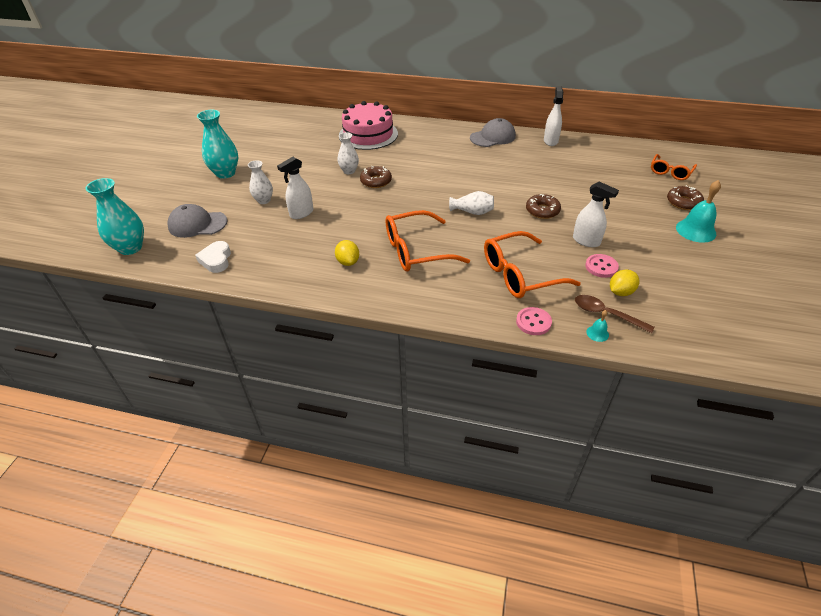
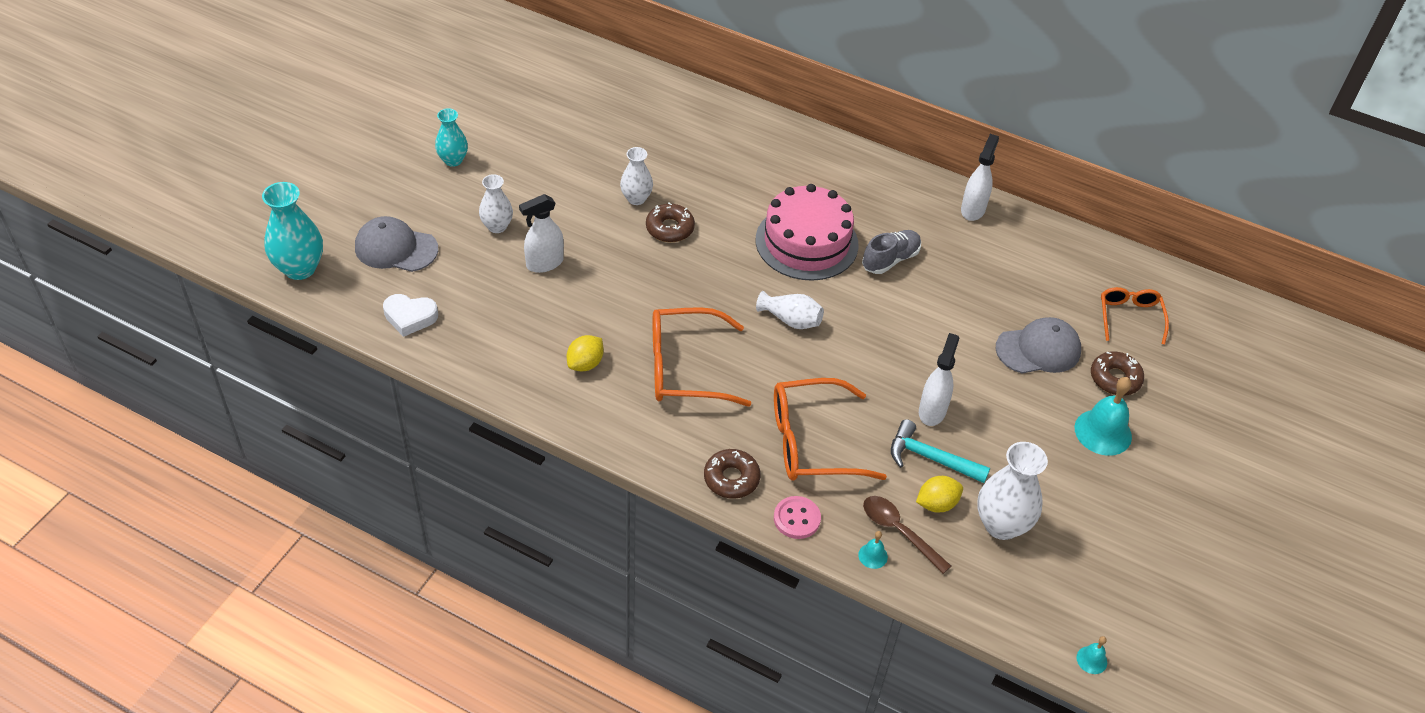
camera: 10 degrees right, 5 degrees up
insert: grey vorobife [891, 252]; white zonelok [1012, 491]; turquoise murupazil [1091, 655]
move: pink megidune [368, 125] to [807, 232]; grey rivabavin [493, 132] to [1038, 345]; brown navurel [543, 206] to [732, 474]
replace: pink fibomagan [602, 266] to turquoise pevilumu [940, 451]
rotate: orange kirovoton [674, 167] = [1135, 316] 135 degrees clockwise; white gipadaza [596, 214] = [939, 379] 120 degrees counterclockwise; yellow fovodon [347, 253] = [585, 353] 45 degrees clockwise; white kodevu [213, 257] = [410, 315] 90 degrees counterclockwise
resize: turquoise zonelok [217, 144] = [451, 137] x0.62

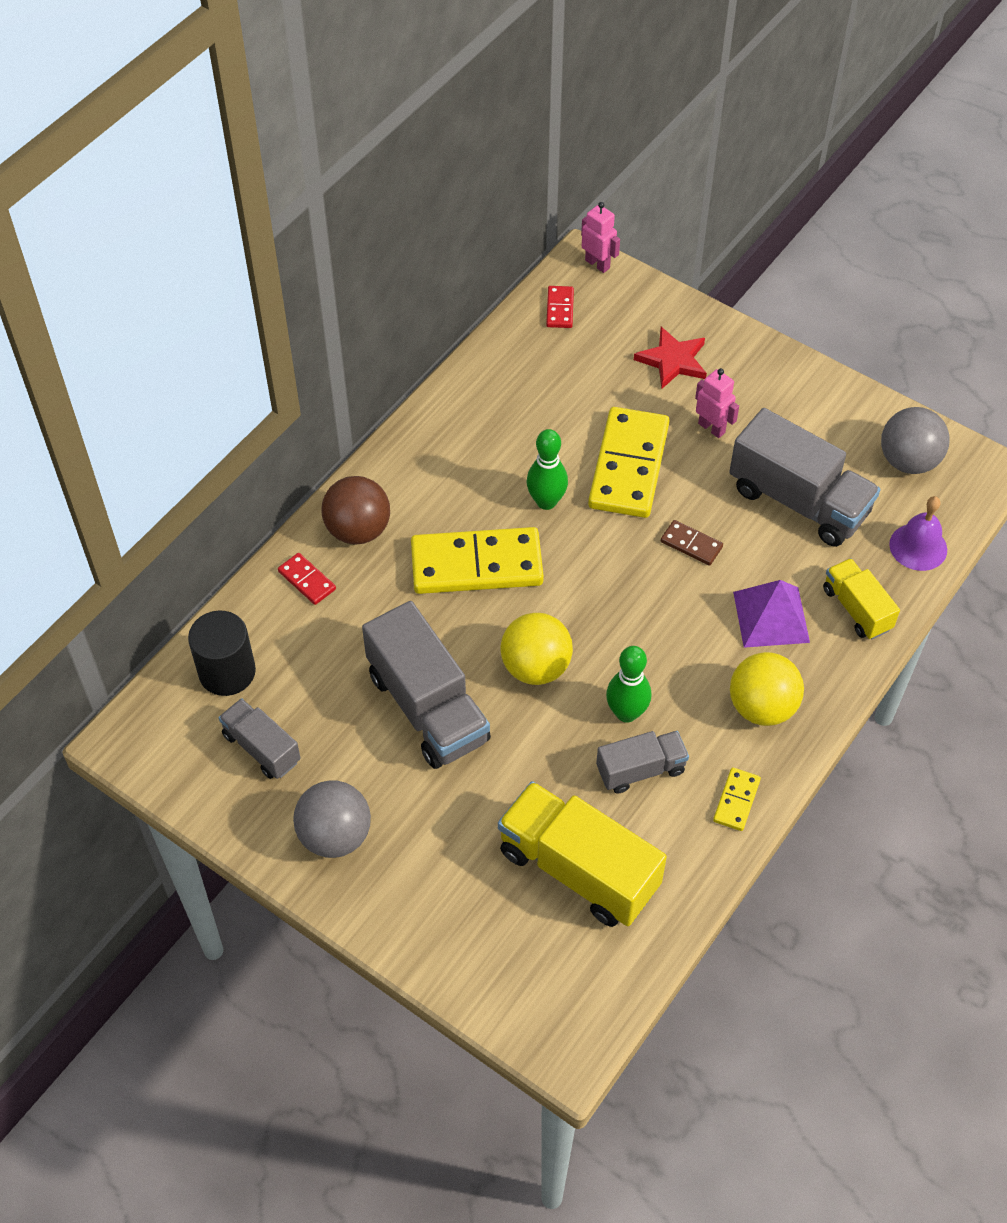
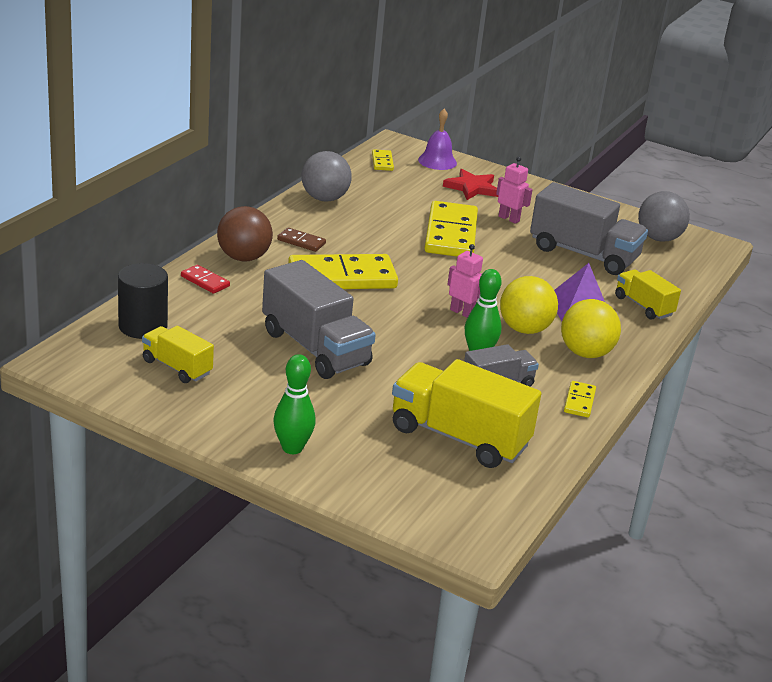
camera: 10 degrees left, 25 degrees down
move: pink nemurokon [600, 237] to [465, 281]; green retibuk [547, 469] to [294, 404]; purple murupazil [918, 533] to [437, 139]; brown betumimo [692, 543] to [301, 240]; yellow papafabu [537, 649] to [529, 305]; grey papafabu [332, 819] to [326, 176]
recolor: red betumimo [560, 307] to yellow betumimo [383, 160]; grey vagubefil [260, 738] to yellow vagubefil [178, 354]

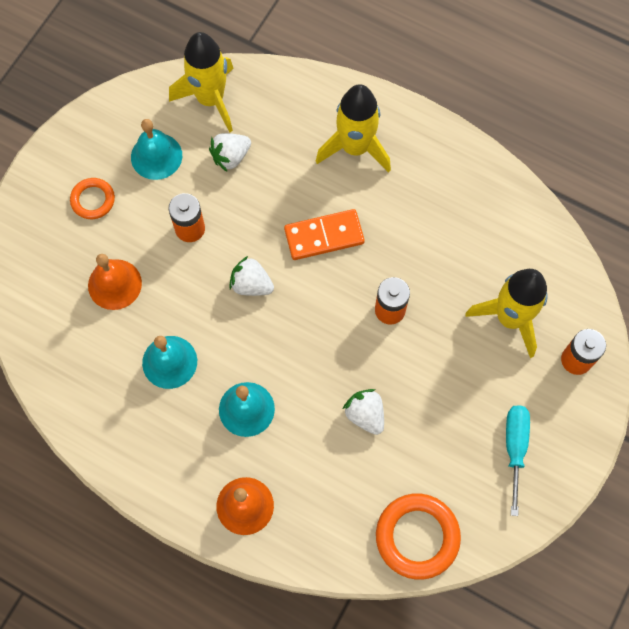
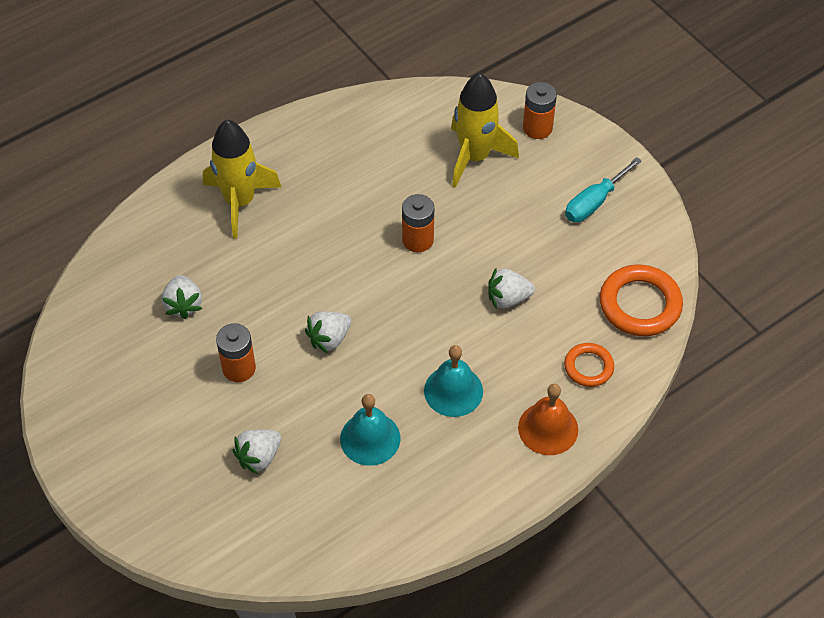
camera: 65 degrees left, 15 degrees down
delete: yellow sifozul [201, 82]; turquoise murupazil [156, 149]; orange betumimo [324, 234]
move: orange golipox [92, 198] to [589, 365]
replace: orange murupazil [115, 282] to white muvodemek [257, 452]
rotate: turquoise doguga [518, 461] = [603, 189] 75 degrees counterclockwise

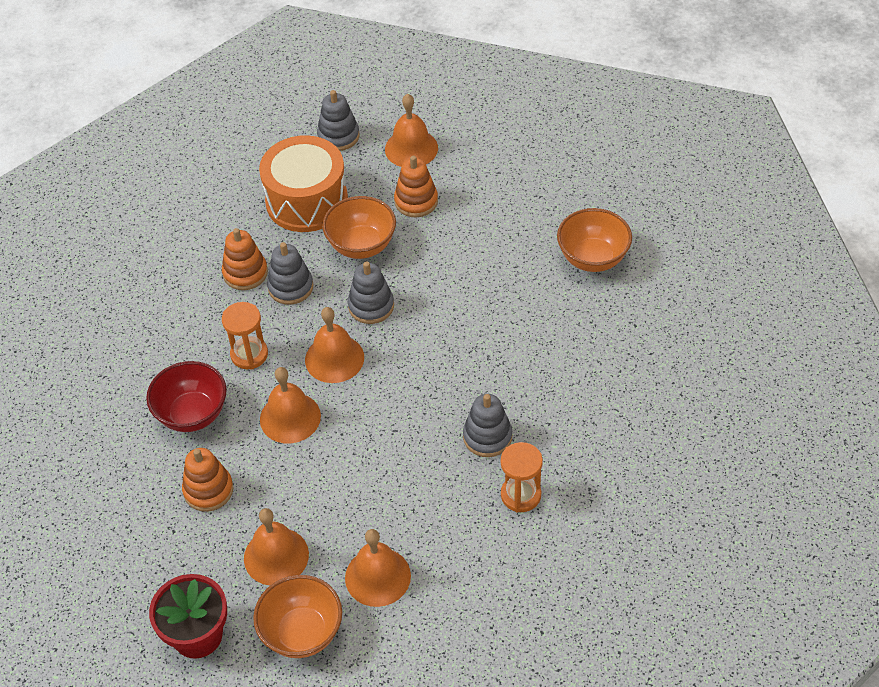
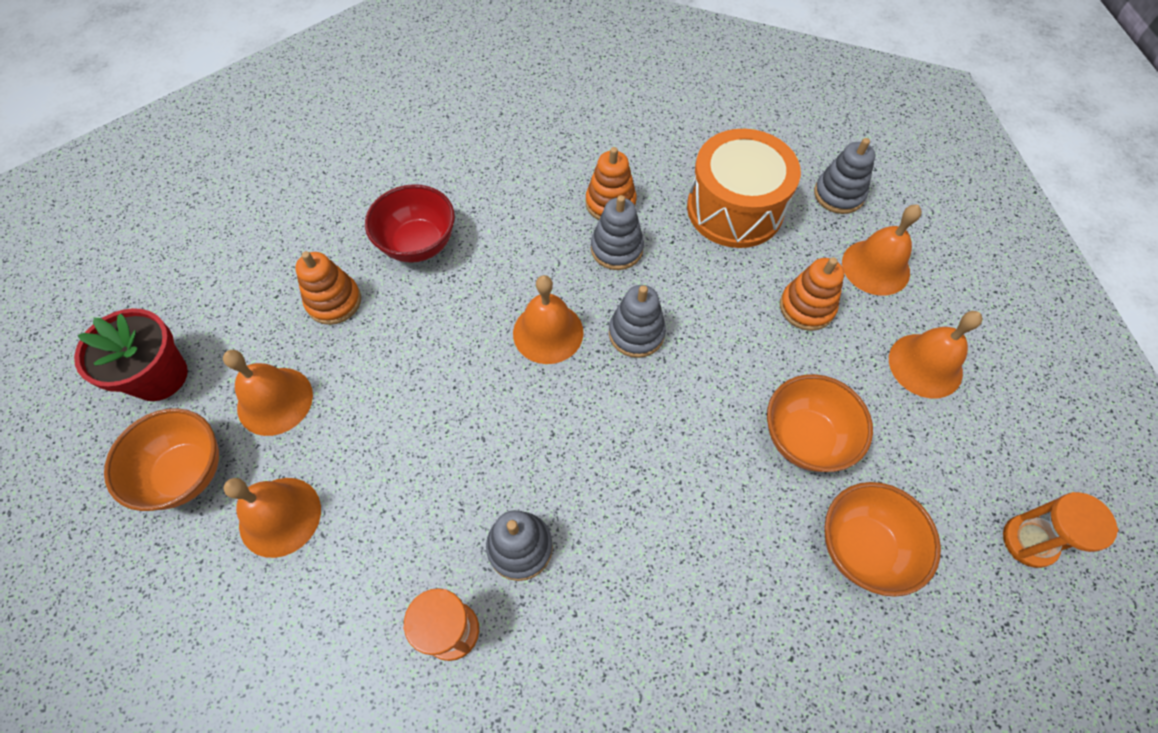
camera: 60 degrees right, 10 degrees up
move: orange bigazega [359, 227] to [820, 423]; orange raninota [245, 336] to [1061, 530]; orange murupazil [290, 405] to [935, 354]

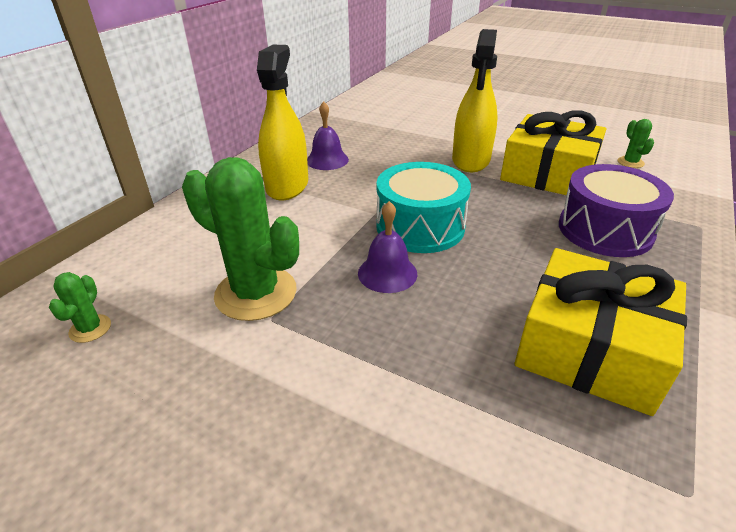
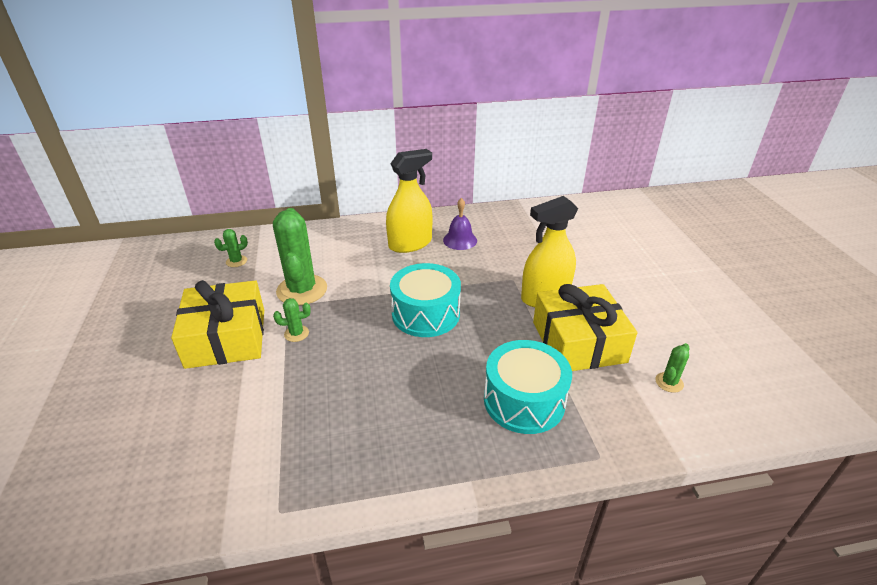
camera: 50 degrees right, 0 degrees up
delete: purple murupazil [387, 247]
insert: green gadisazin [292, 320]
move: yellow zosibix [601, 332] to [217, 324]
recolor: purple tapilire [616, 210] to turquoise tapilire [528, 387]

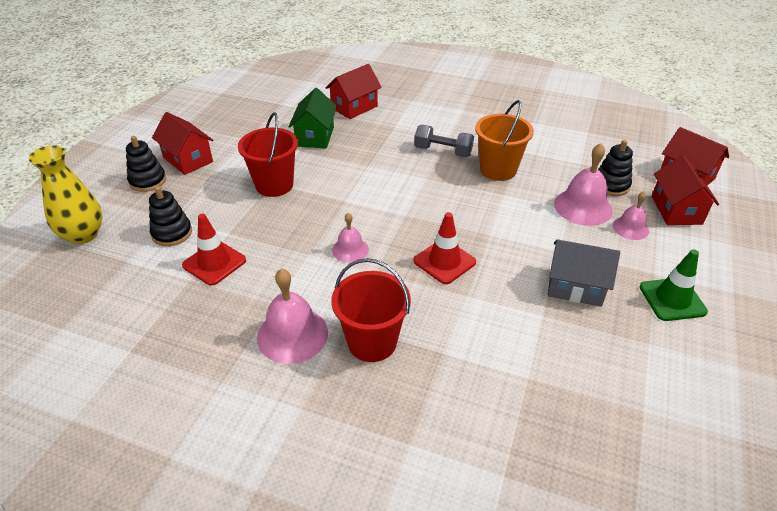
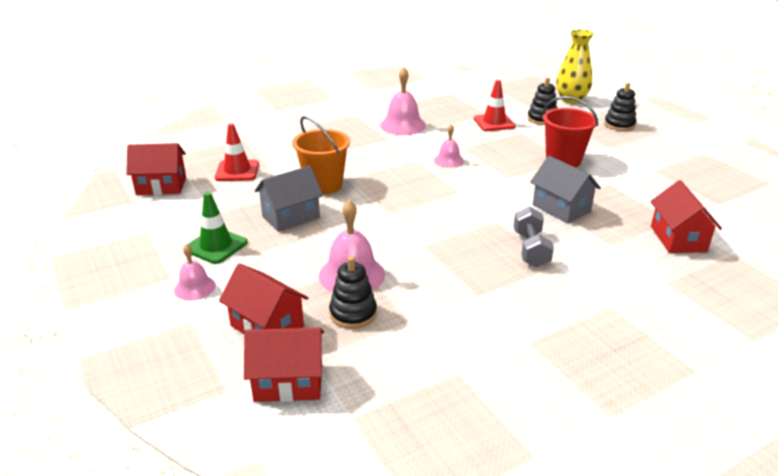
camera: 130 degrees right, 10 degrees down
delete: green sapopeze [312, 118]; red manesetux [371, 310]
insert: grey sapopeze [565, 189]
move: orange manesetux [504, 140] to [321, 155]; red sapopeze [183, 143] to [156, 169]; pink murupazil [631, 215] to [195, 272]; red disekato [445, 248] to [237, 152]
rotate: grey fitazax [444, 141] = [534, 237] 60 degrees counterclockwise

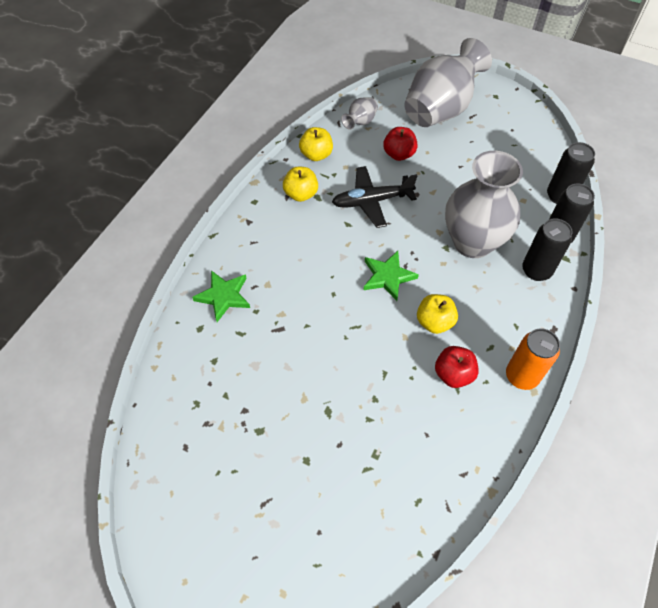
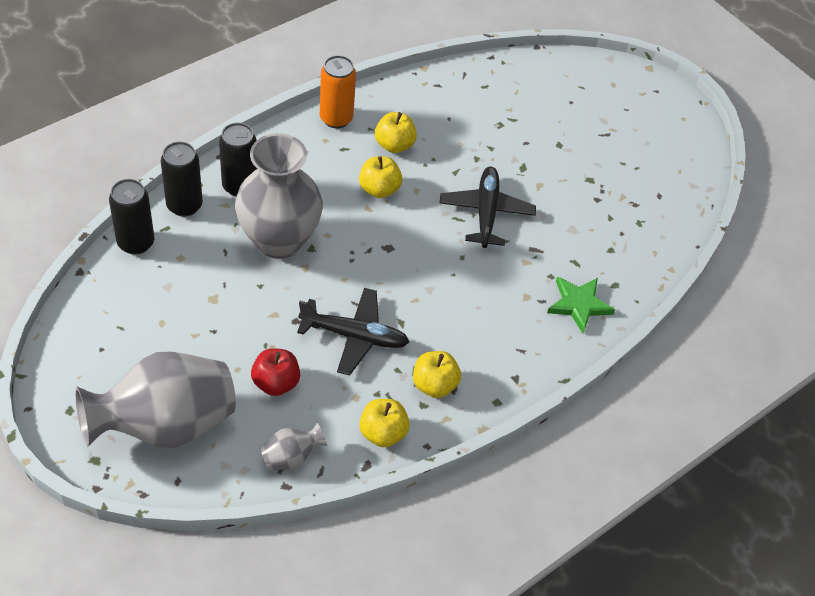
camera: 160 degrees left, 5 degrees down
delete: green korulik [391, 276]
insert: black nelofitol [487, 207]
recolor: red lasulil [457, 367] to yellow lasulil [396, 132]

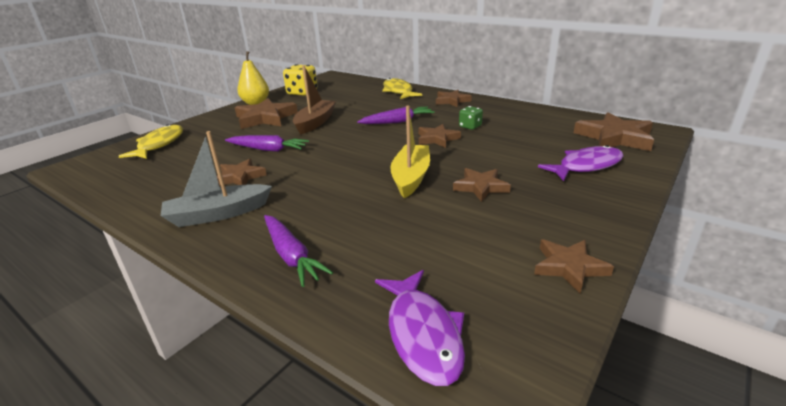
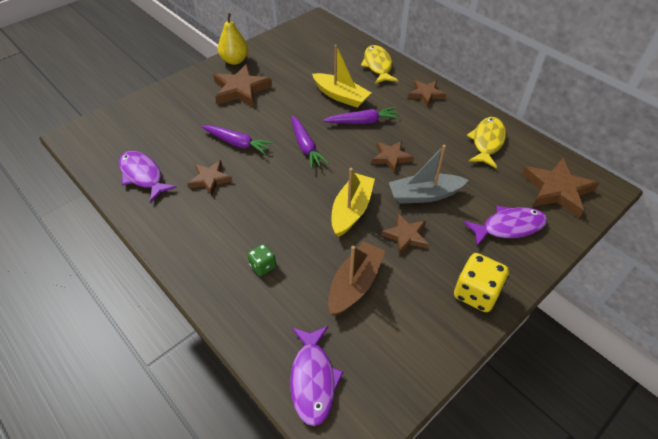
camera: 10 degrees right, 20 degrees up
delete: brown korulik [574, 266]
insert: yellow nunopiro [341, 76]; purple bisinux [148, 176]
move: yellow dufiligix [300, 80] to [481, 282]; brown nunopiro [314, 100] to [356, 279]; green dufiligix [471, 118] to [261, 260]; yellow bisinux [151, 141] to [486, 142]; grey nunopiro [216, 179] to [428, 174]; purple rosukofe [298, 251] to [310, 142]

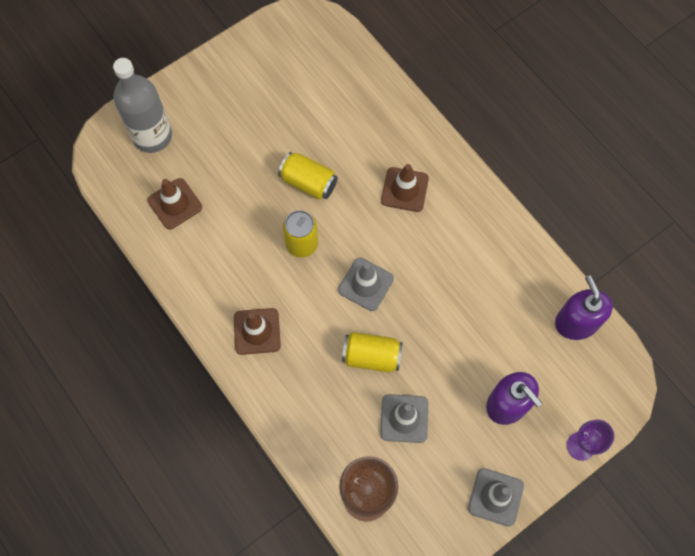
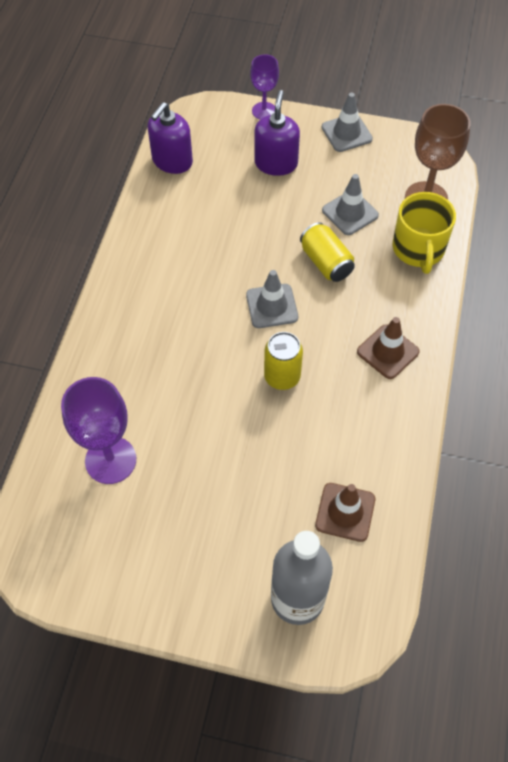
camera: 130 degrees left, 10 degrees down
delete: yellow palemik [308, 176]; brown disekato [405, 188]
insert: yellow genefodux [424, 233]; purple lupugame [98, 430]

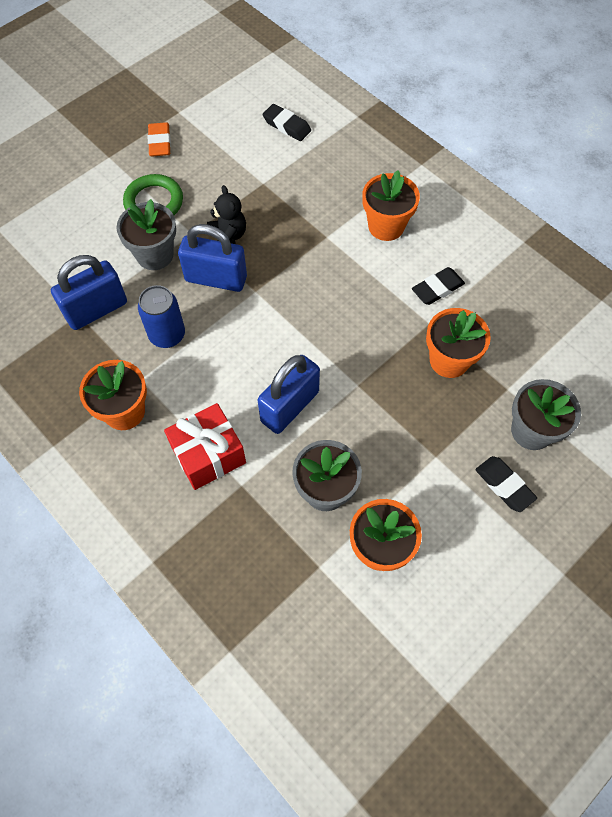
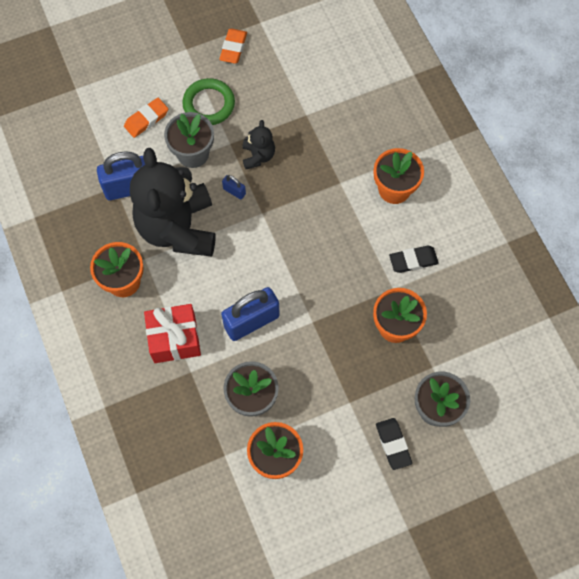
camera: 20 degrees right, 5 degrees up
delete: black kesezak [287, 122]
insert: orange kesezak [146, 118]
replace: blue palemik [161, 316] to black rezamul [173, 202]
resize: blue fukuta [212, 258] = [234, 187] x0.44

